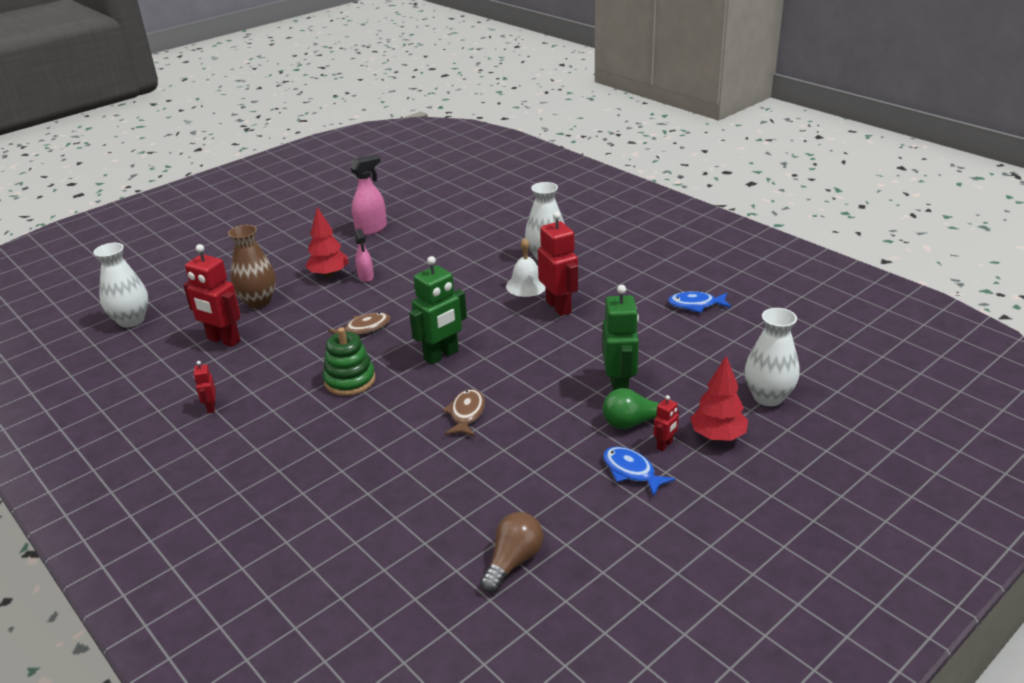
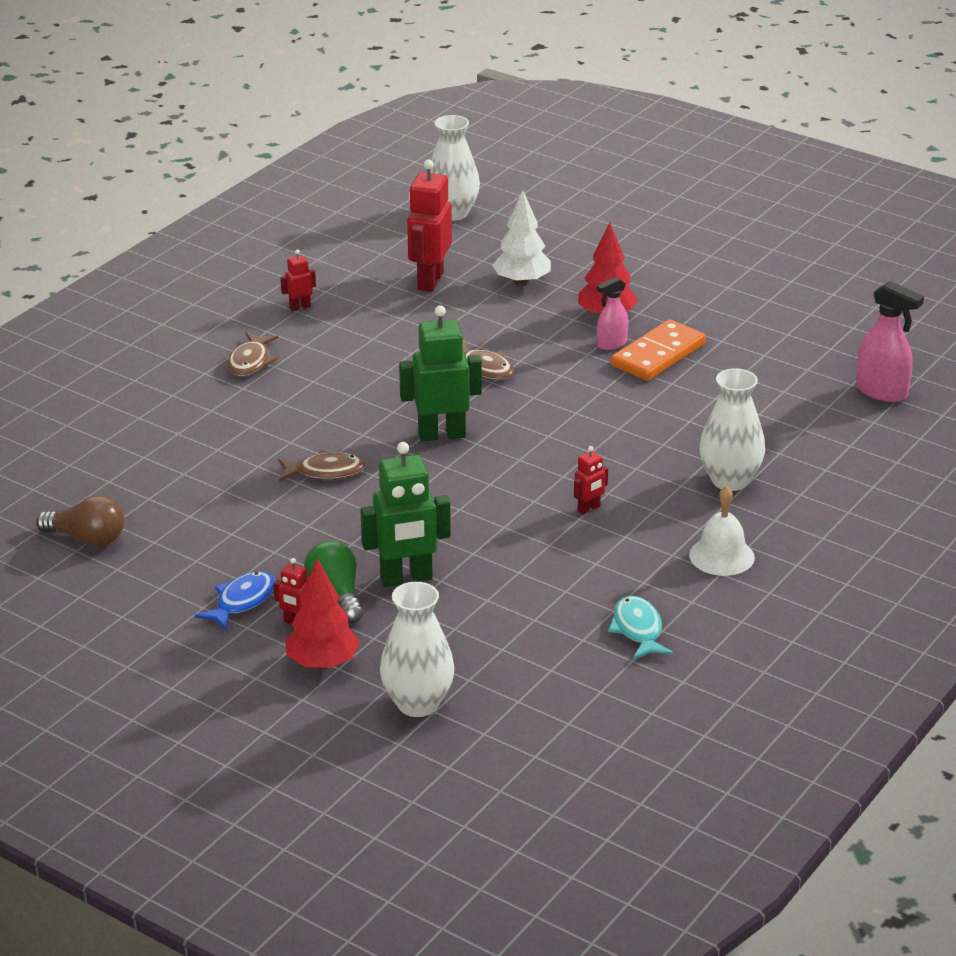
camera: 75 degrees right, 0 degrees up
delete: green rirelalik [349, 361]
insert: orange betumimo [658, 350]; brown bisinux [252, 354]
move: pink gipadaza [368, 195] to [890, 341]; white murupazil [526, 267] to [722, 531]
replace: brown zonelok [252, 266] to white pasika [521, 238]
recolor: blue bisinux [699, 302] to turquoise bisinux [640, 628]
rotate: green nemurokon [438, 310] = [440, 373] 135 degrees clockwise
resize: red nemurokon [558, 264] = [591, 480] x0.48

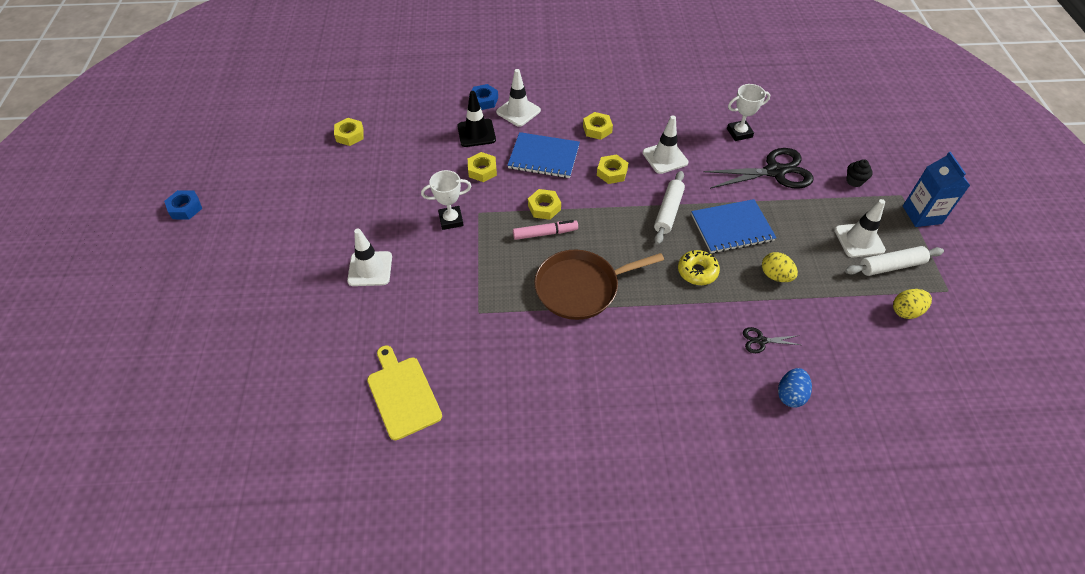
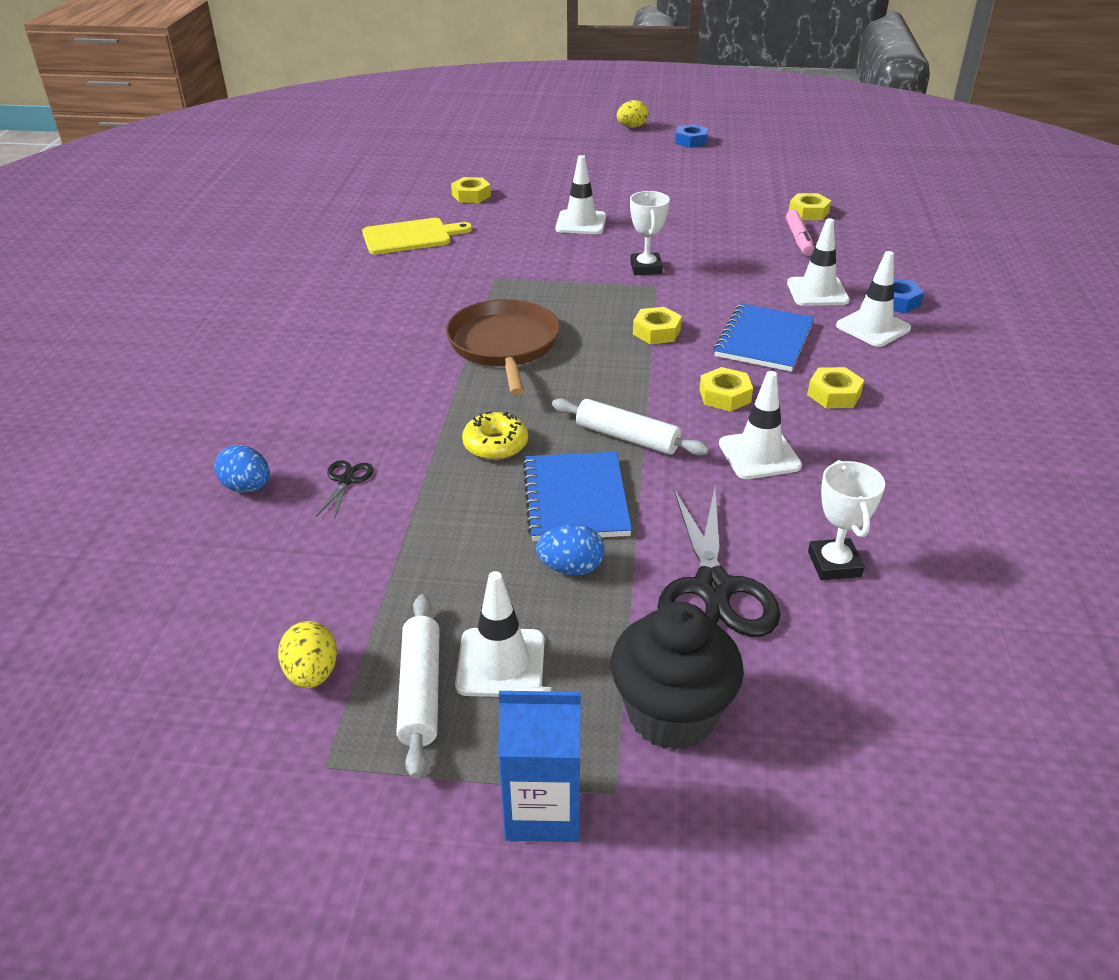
camera: 100 degrees right, 15 degrees down
insert: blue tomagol [570, 549]
move: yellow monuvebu [482, 167] to [471, 190]; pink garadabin [545, 230] to [800, 233]; yellow tomagol [780, 267] to [633, 114]
recolor: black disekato [476, 119] to white disekato [818, 262]
resize: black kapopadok [859, 173] = [677, 676] x2.22

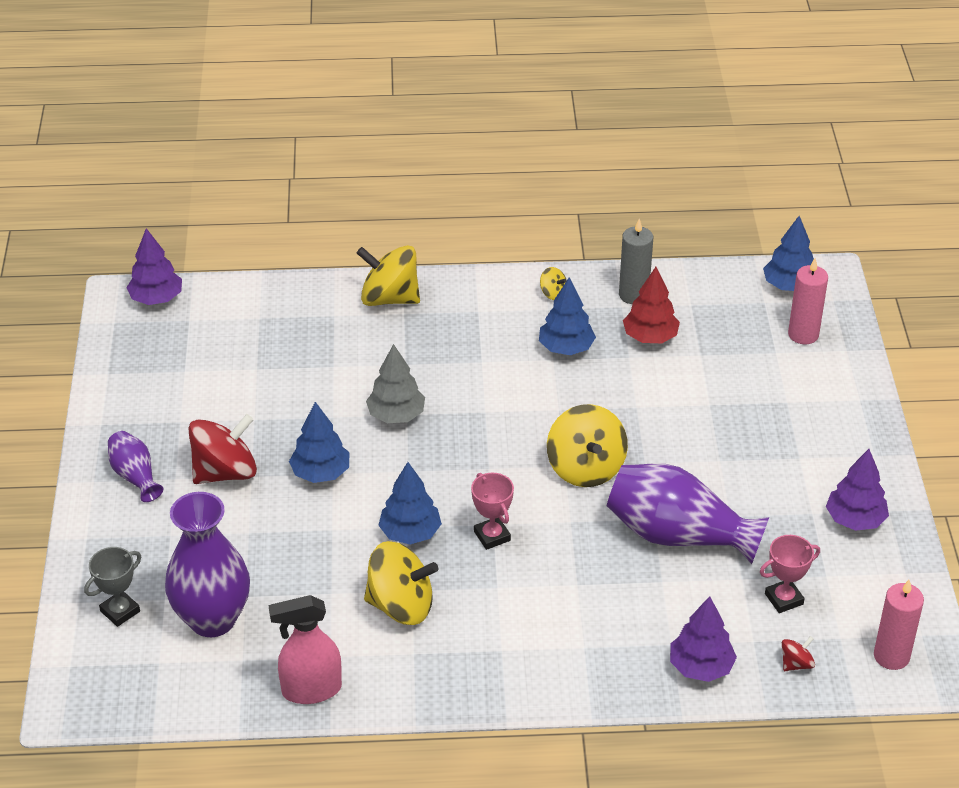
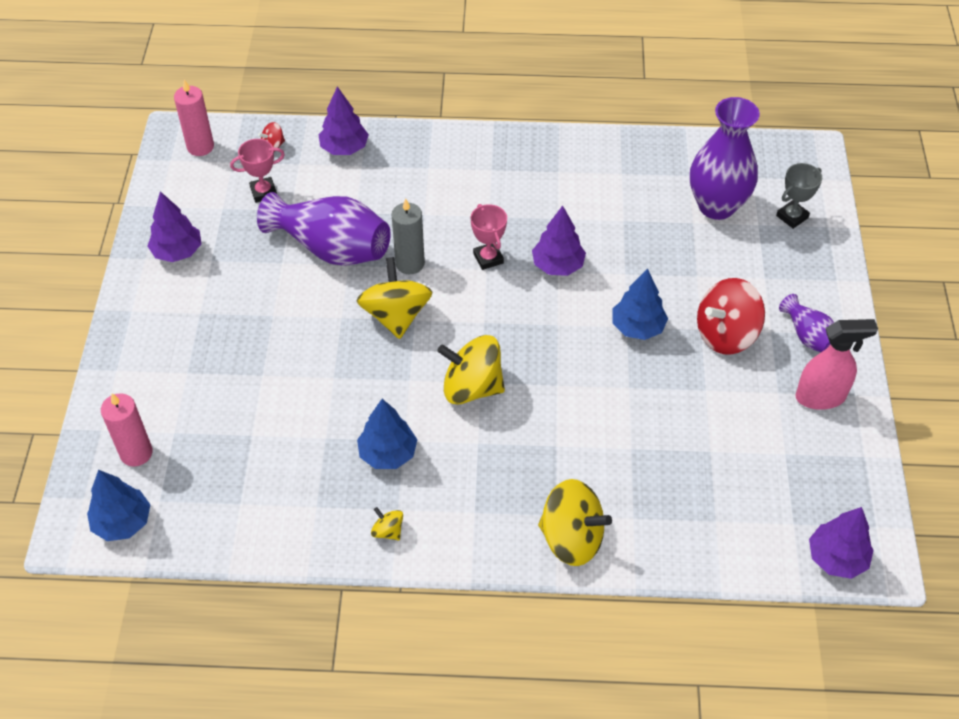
camera: 175 degrees left, 10 degrees up
delete: red pasika [651, 305]; grey pasika [395, 383]
move: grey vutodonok [636, 261] to [408, 236]; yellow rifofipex [401, 583] to [471, 369]; pink gipadaza [305, 649] to [836, 364]
recolor: blue pasika [410, 503] to purple pasika [559, 240]

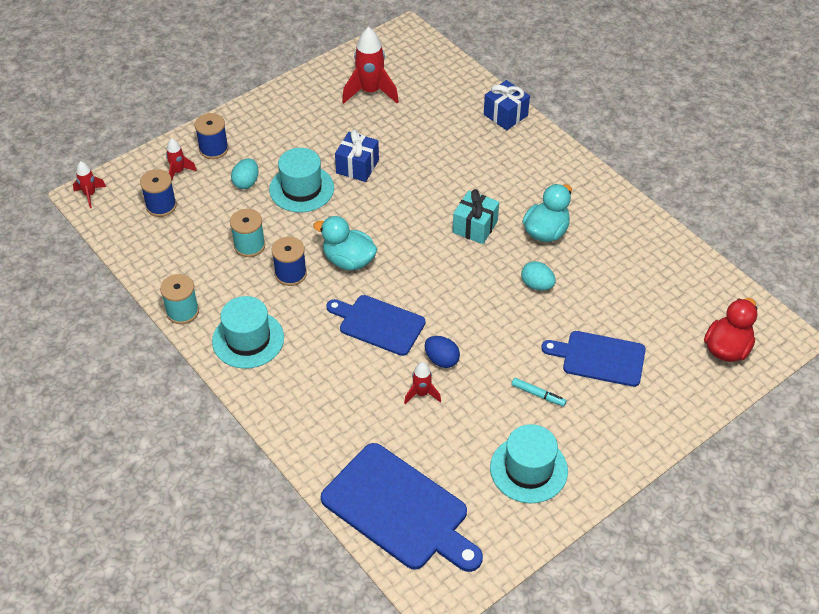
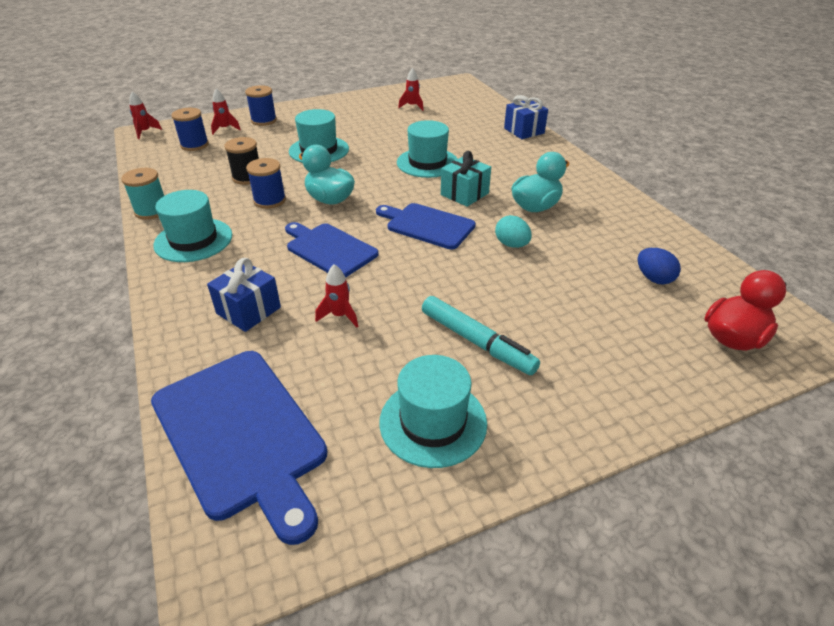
camera: 15 degrees right, 10 degrees down
delete: turquoise tomagol [245, 173]
insert: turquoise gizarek [427, 149]
move: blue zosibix [357, 156] to [244, 295]; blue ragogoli [593, 359] to [426, 226]; blue tomagol [442, 352] to [659, 266]
recolor: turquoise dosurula [247, 233] to black dosurula [241, 161]
resize: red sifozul [370, 65] = [411, 89] x0.54; turquoise garadabin [539, 392] = [481, 335] x1.89

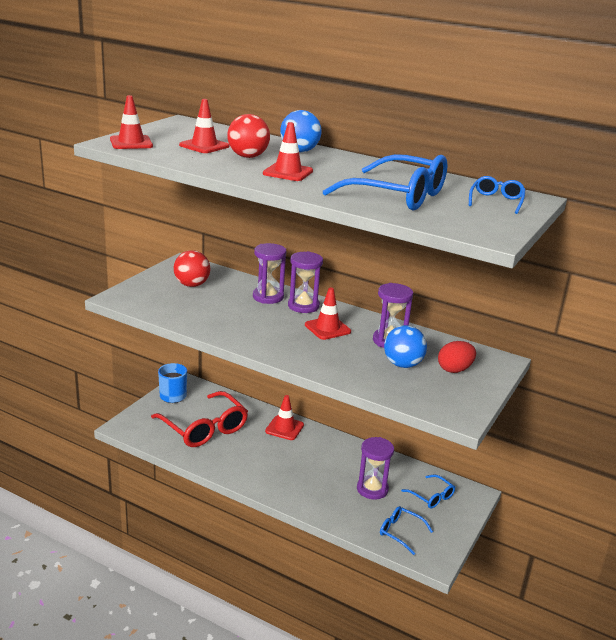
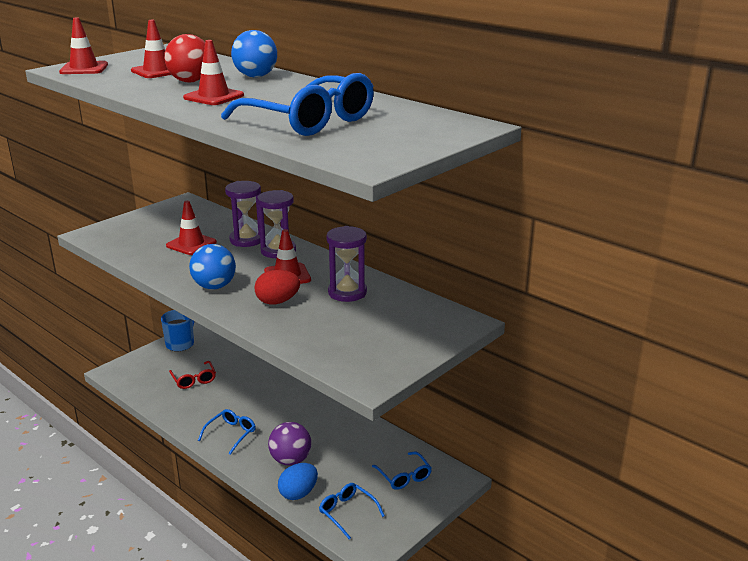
camera: 15 degrees right, 0 degrees up
delete: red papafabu [192, 268]; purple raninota [375, 468]
insert: purple papafabu [289, 443]; blue tomagol [298, 481]
move: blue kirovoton [497, 195] to [227, 432]; blue papafabu [405, 346] to [212, 267]; red tomagol [457, 357] to [277, 287]; red disekato [284, 417] to [191, 228]
resize: red kirovoton [199, 419] = [192, 375] x0.49

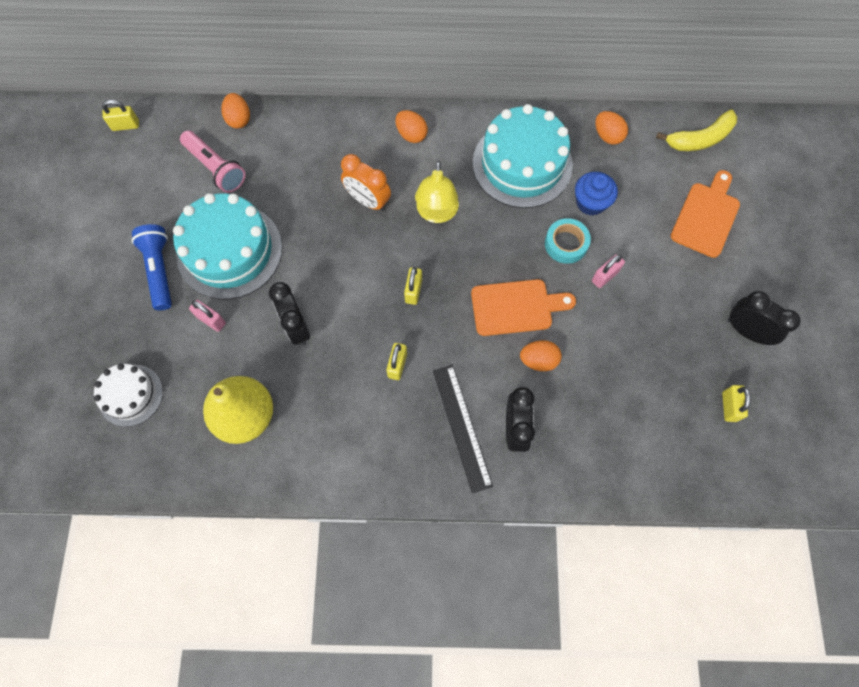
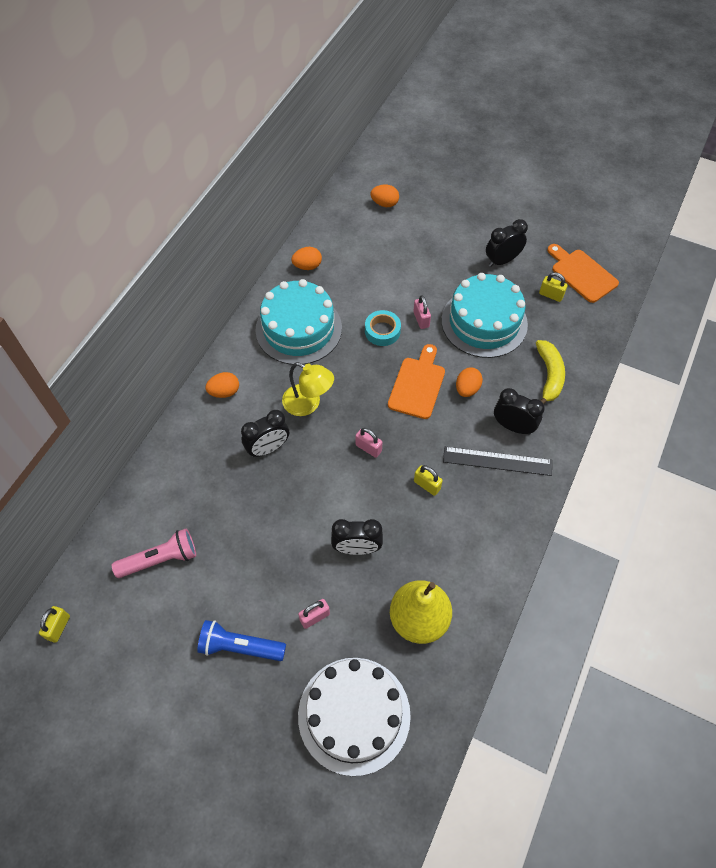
camera: 65 degrees left, 10 degrees down
delete: blue kapopadok [596, 194]
move: orange tomagol [236, 111] to [385, 196]; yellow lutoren [696, 130] to [550, 372]; orange ragogoli [705, 214] to [583, 273]; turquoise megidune [227, 246] to [484, 315]
recolor: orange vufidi [366, 182] to black vufidi [265, 433]; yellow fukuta [413, 286] to pink fukuta [369, 443]
resize: white megidune [128, 395] = [354, 717] x1.77

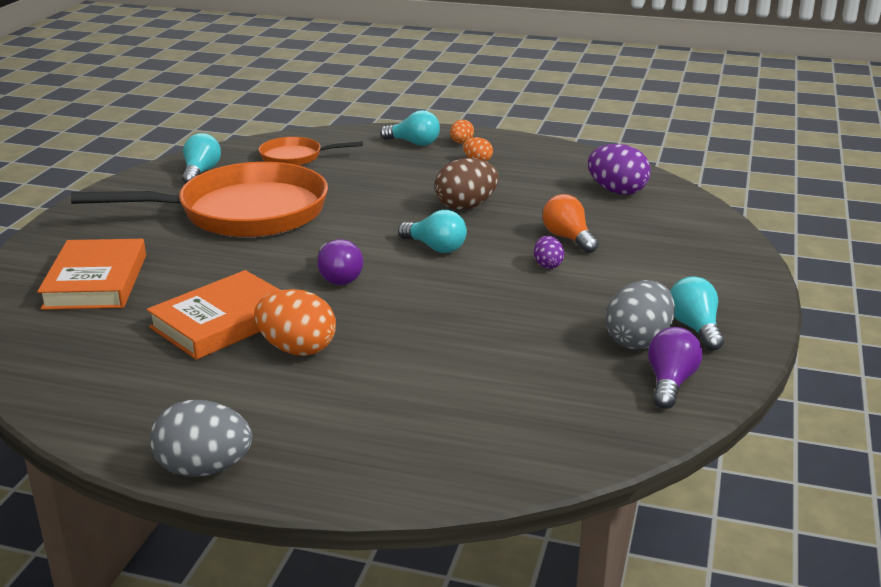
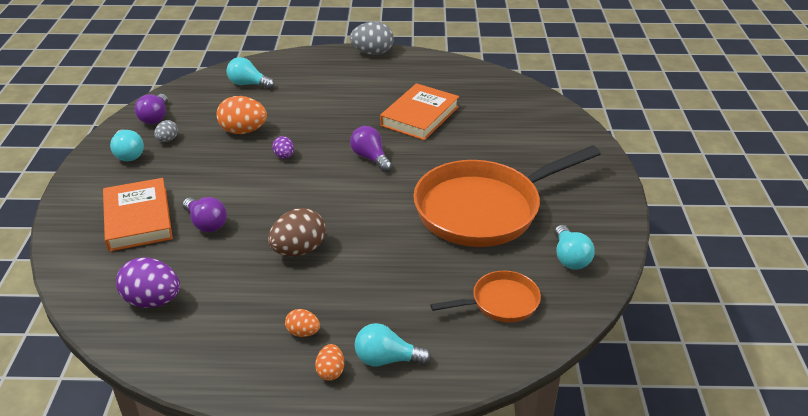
camera: 165 degrees right, 10 degrees up
move: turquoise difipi [432, 231] to [250, 73]; purple tomagol [549, 252] to [283, 147]; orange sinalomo [91, 274] to [138, 215]; orange tomagol [295, 322] to [241, 115]
recolor: orange difipi [570, 223] to purple difipi [205, 214]
resize: grey tomagol [640, 315] = [166, 131] x0.53

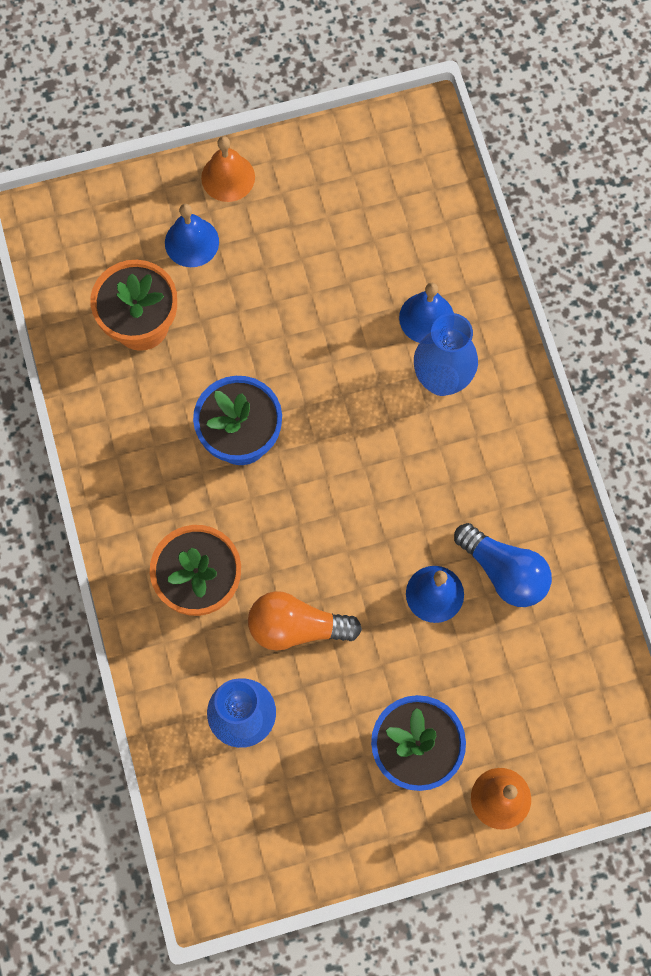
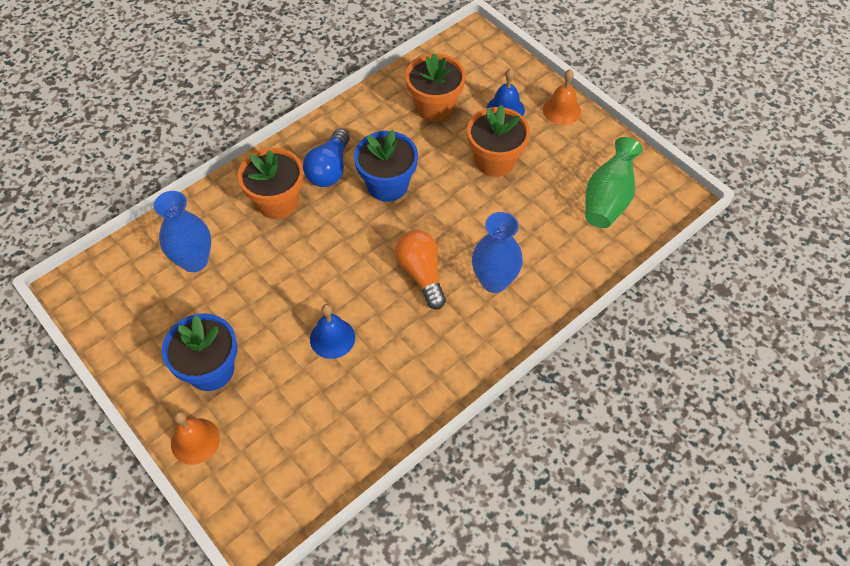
camera: 65 degrees right, 15 degrees down
delete: blue murupazil [426, 313]
insert: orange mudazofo [498, 141]; green zonelok [614, 182]
move: blue difipi [503, 565] to [326, 157]; orange difipi [305, 621] to [420, 269]

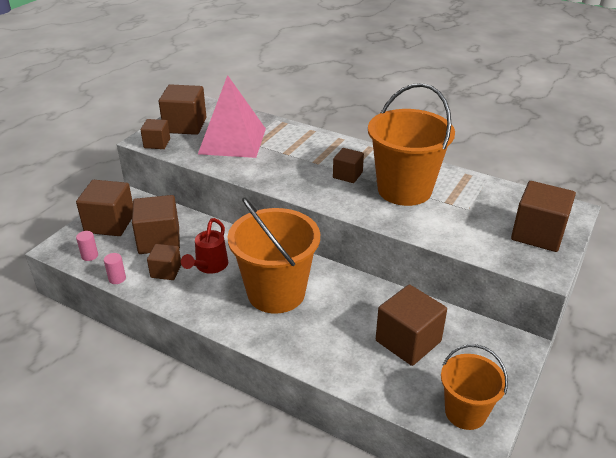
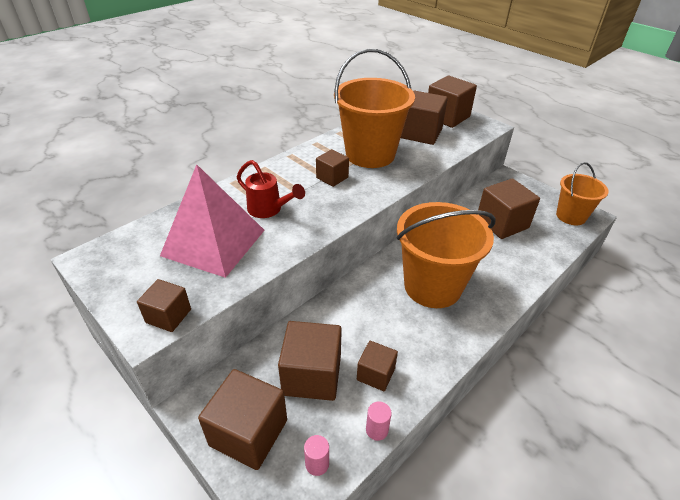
camera: 75 degrees left, 5 degrees up
move: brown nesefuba [182, 109] to [424, 118]; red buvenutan [204, 246] to [271, 189]

